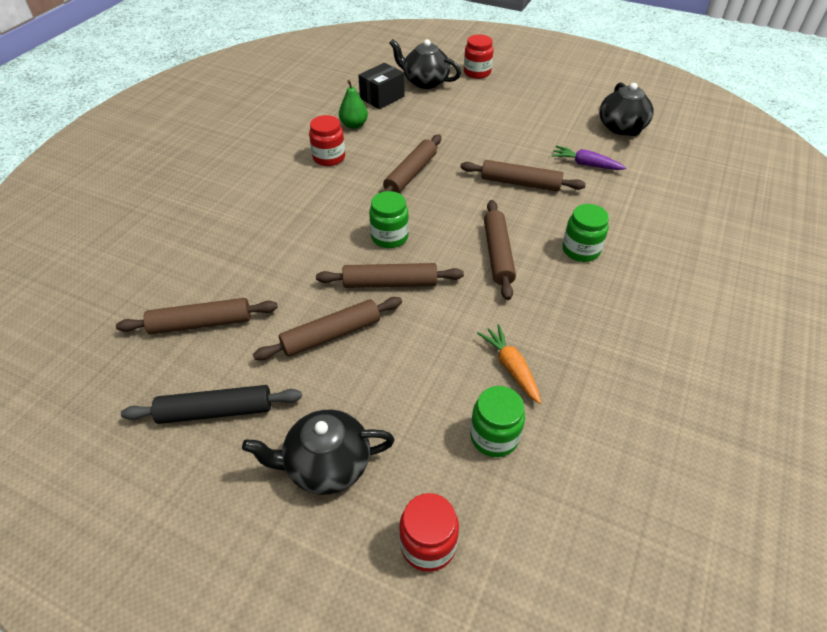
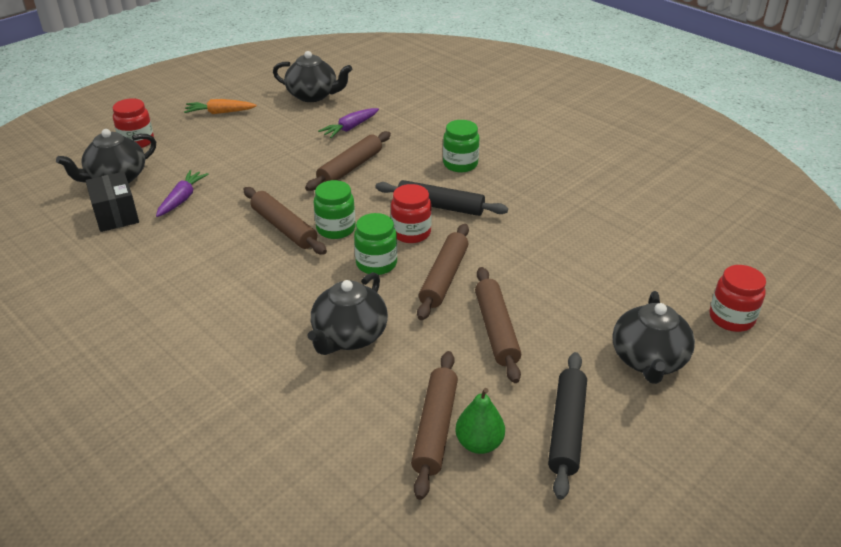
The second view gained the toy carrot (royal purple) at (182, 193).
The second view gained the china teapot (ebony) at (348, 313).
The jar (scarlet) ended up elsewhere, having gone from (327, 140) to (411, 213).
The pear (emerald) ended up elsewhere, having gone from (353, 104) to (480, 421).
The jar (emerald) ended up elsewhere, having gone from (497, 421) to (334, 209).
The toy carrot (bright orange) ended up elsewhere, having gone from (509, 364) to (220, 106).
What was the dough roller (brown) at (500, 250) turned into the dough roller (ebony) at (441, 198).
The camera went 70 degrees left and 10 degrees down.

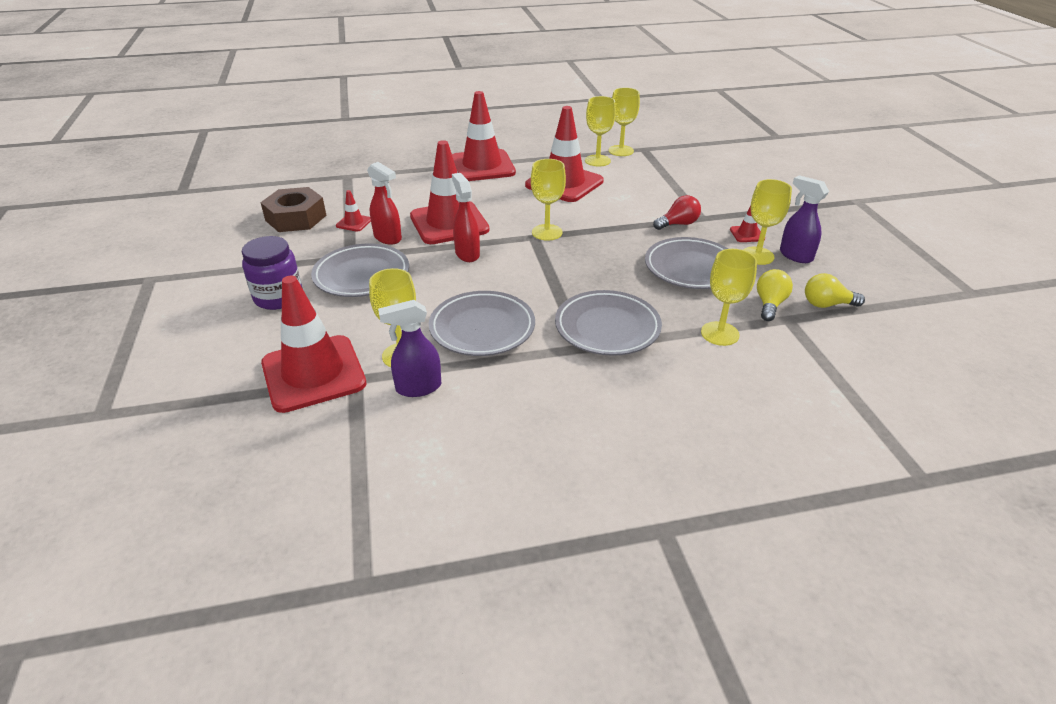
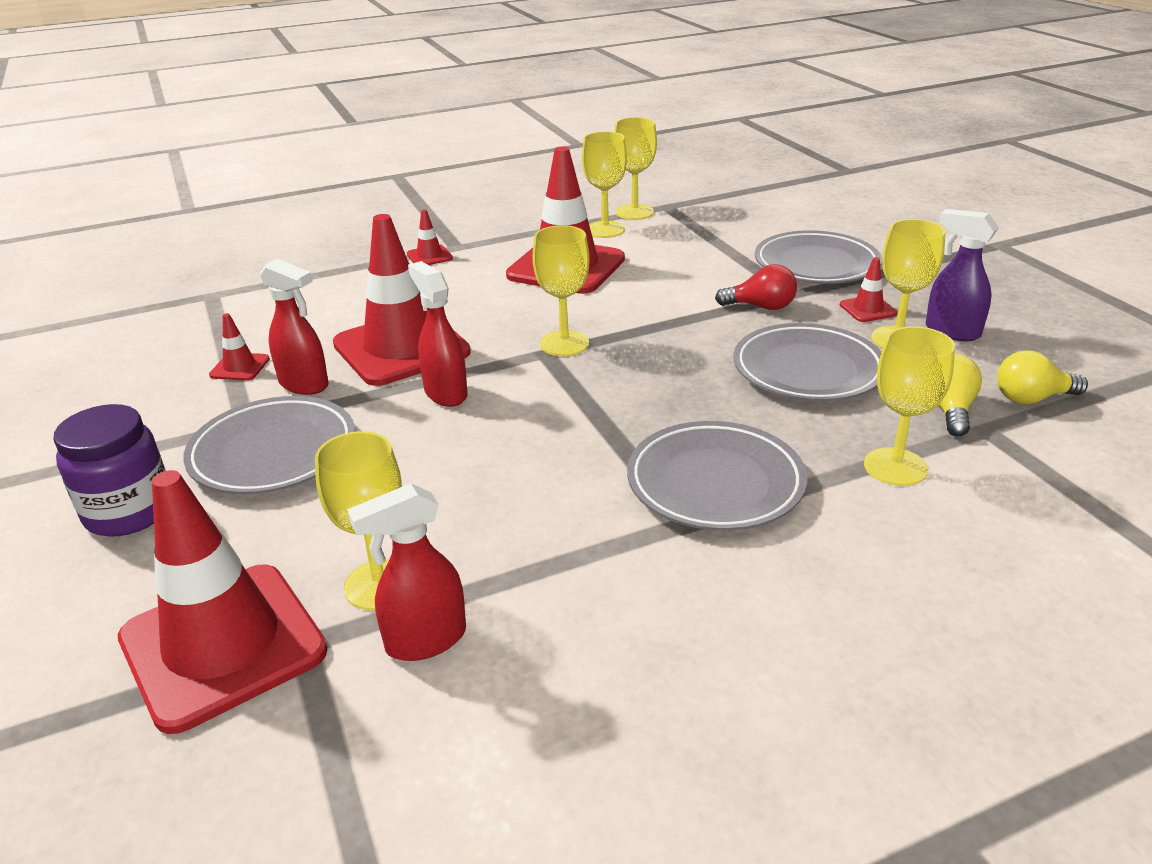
The second view lost the hexagon nut (brown) at (293, 209).
The dinner plate (grey) ended up elsewhere, having gone from (482, 323) to (818, 257).
What was the spray cleaner (royal purple) at (409, 348) turned into the spray cleaner (scarlet) at (406, 572).
The bulb (scarlet) at (677, 212) ended up facing another way, 45 degrees clockwise from before.
The size of the safety cone (scarlet) at (484, 136) changed by a factor of 0.42.
The camera went 10 degrees left and 5 degrees down.

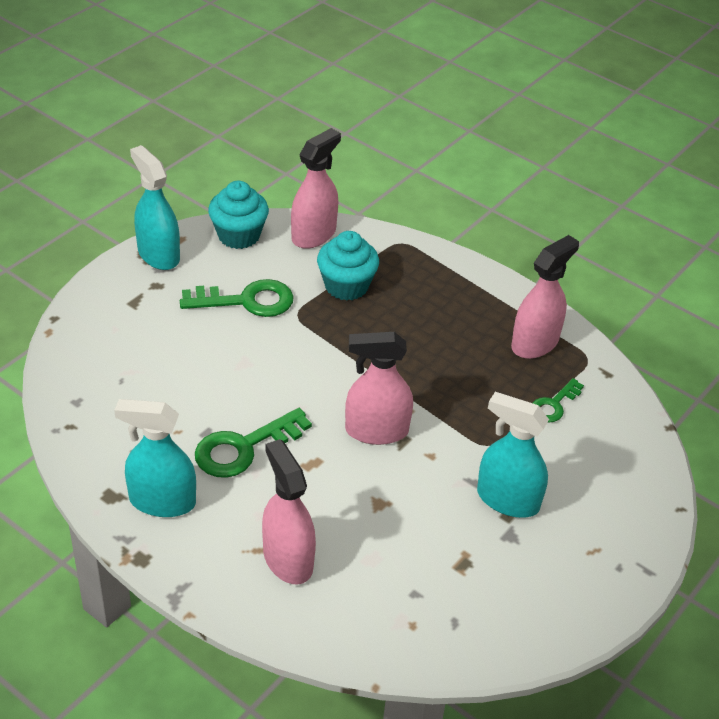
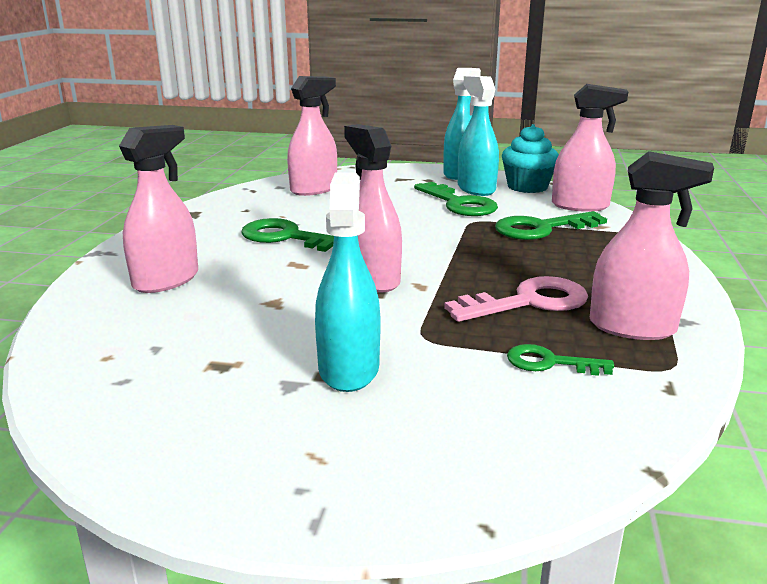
The second view gained the spray cleaner (rosy) at (312, 136).
The second view gained the key (rosy) at (516, 299).
The spray cleaner (turquoise) ended up elsewhere, having gone from (155, 458) to (478, 136).
Where the fairy cake (turquoise) stood at (348, 266), the key (emerald) came to stand at (551, 225).
The camera went 65 degrees right and 20 degrees down.

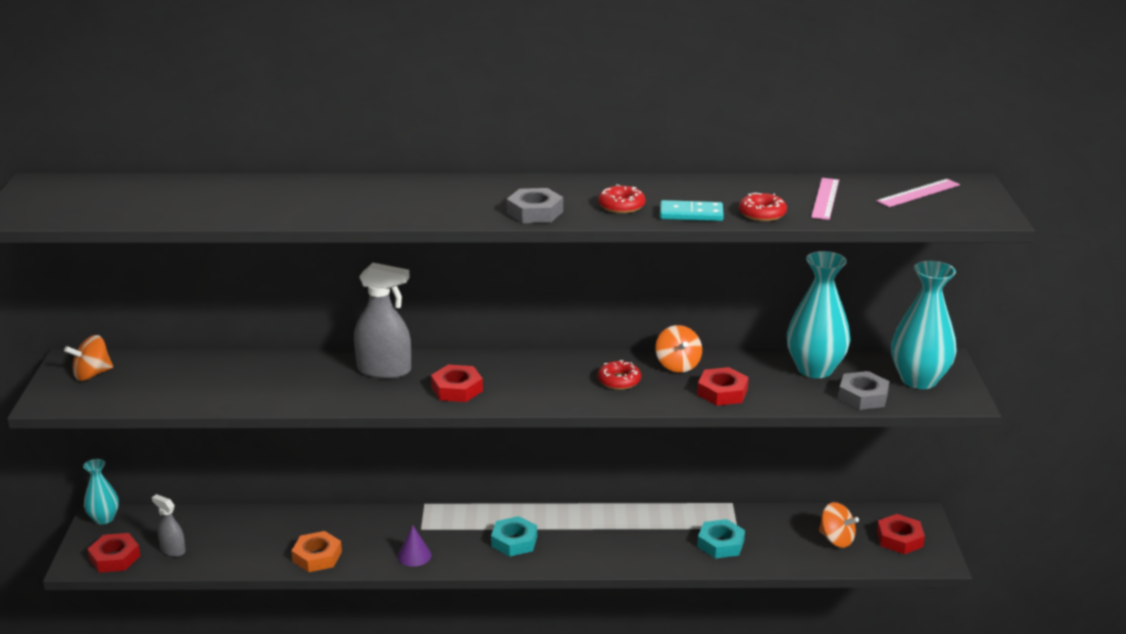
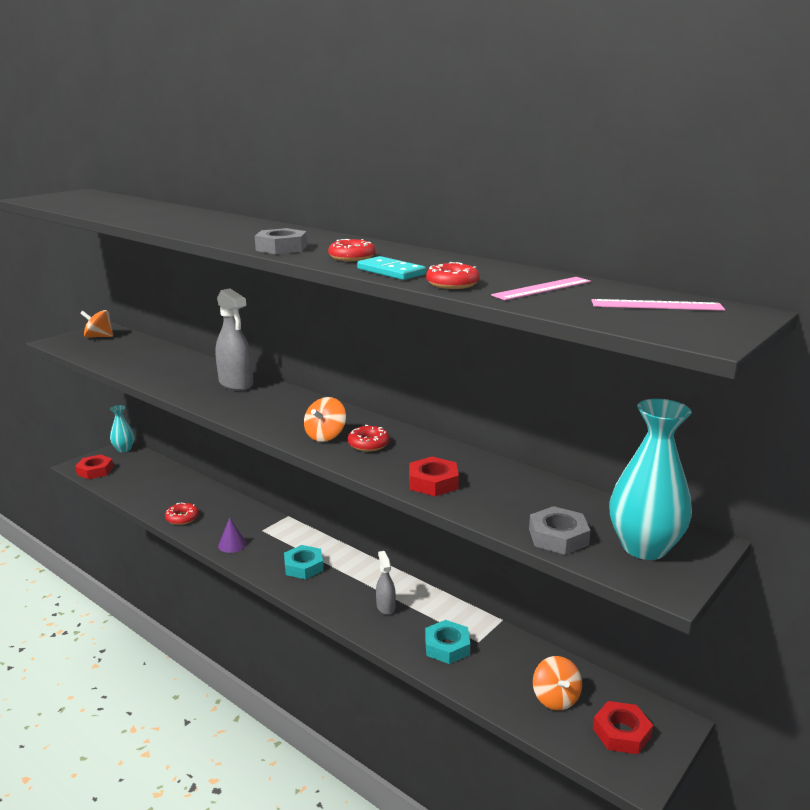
The second view lost the hexagon nut (scarlet) at (457, 383).
The second view lost the vase (turquoise) at (818, 314).
The spray cleaner (grey) ended up elsewhere, having gone from (169, 525) to (386, 583).
The spinning top (bright orange) ended up elsewhere, having gone from (678, 349) to (325, 419).
Where the hexagon nut (bright orange) stood at (316, 551), the glazed donut (scarlet) came to stand at (182, 514).
The camera went 40 degrees right and 5 degrees down.

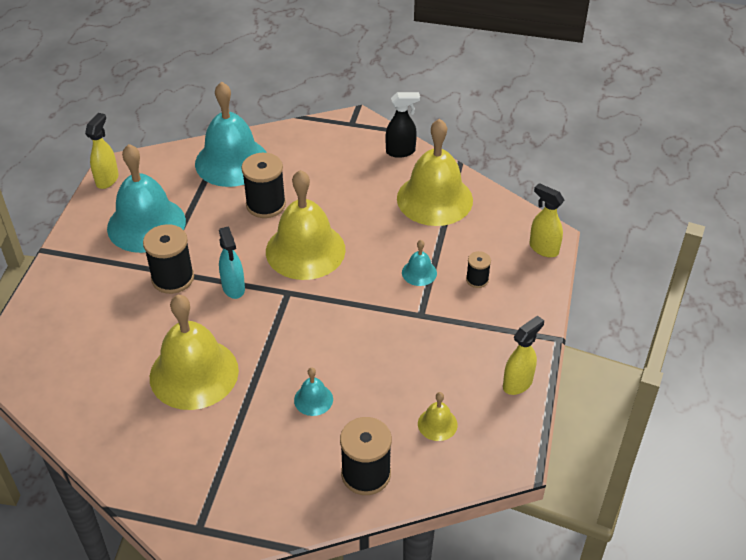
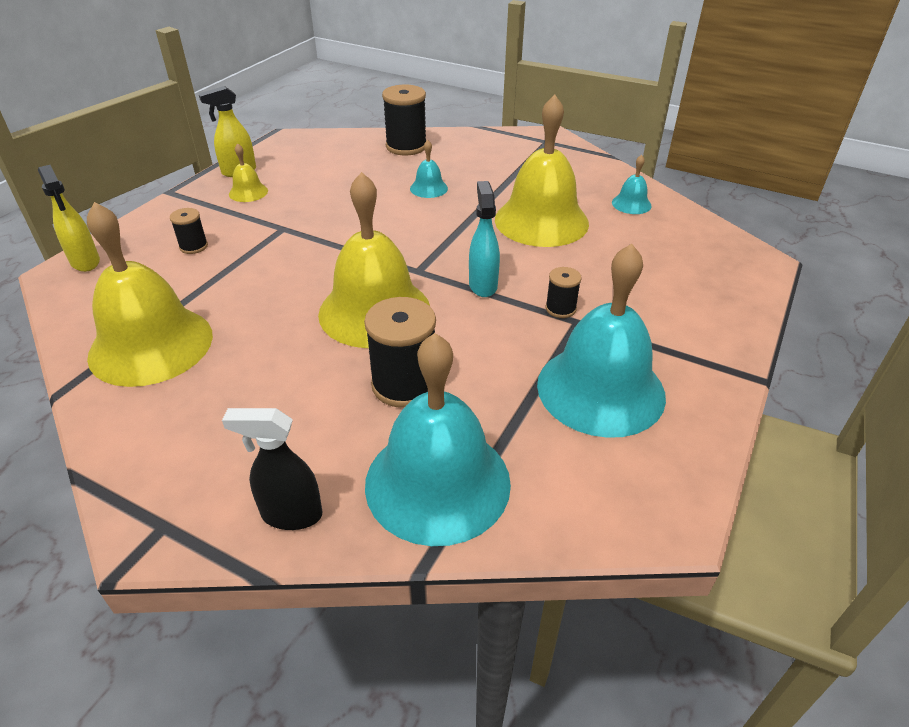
The second view lost the spray cleaner (bright yellow) at (102, 151).
The spray cleaner (ebony) ended up elsewhere, having gone from (403, 125) to (272, 469).
The bell (turquoise) ended up elsewhere, having gone from (419, 263) to (632, 184).
The bell (bright yellow) ended up elsewhere, having gone from (438, 416) to (248, 172).
The size of the bobbin (ebony) at (168, 259) changed by a factor of 0.53.
The camera went 165 degrees left and 5 degrees down.

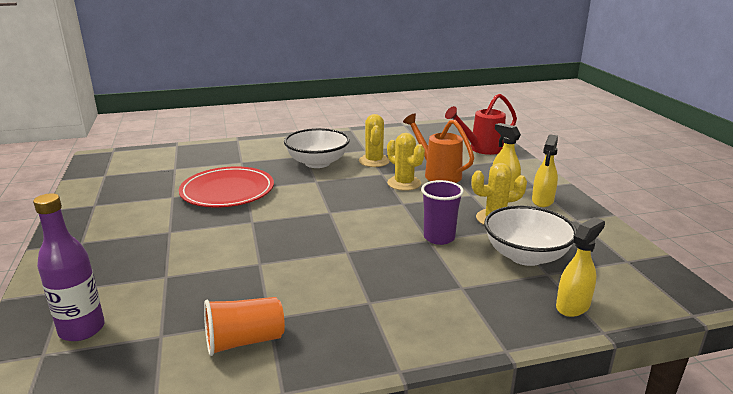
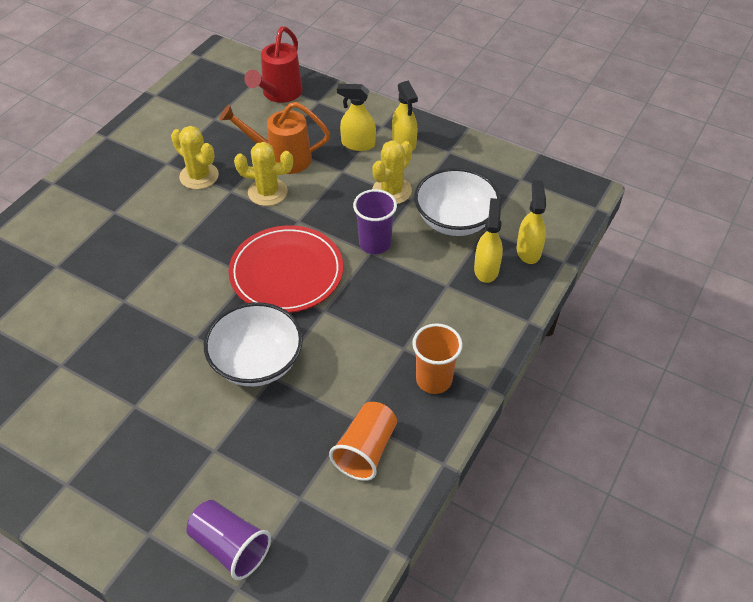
The second view gained the cup (bright orange) at (437, 358).
The second view gained the spray cleaner (bright yellow) at (488, 240).
The dinner plate (scarlet) ended up elsewhere, having gone from (226, 187) to (285, 269).
The bowl (white) ended up elsewhere, having gone from (317, 148) to (253, 344).
Where the drink bottle (royal purple) stood at (69, 267), the cup (royal purple) came to stand at (228, 540).
The camera went 45 degrees left and 25 degrees up.

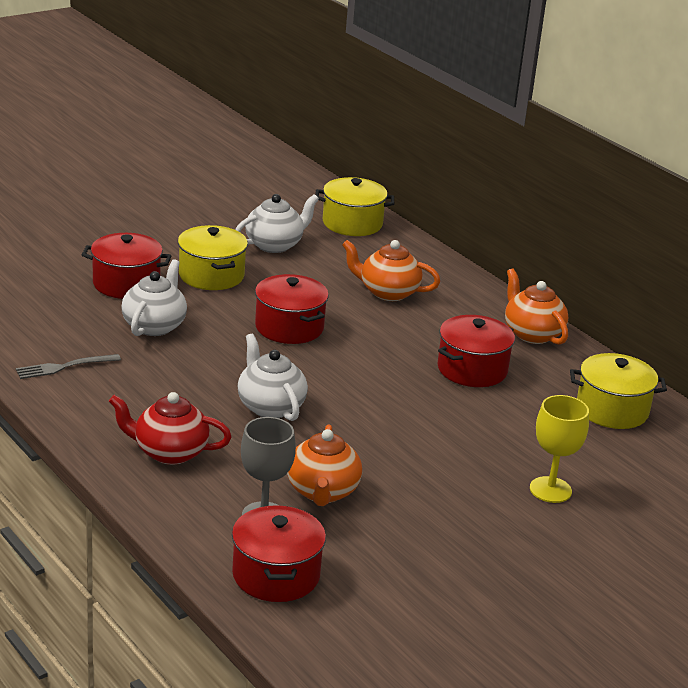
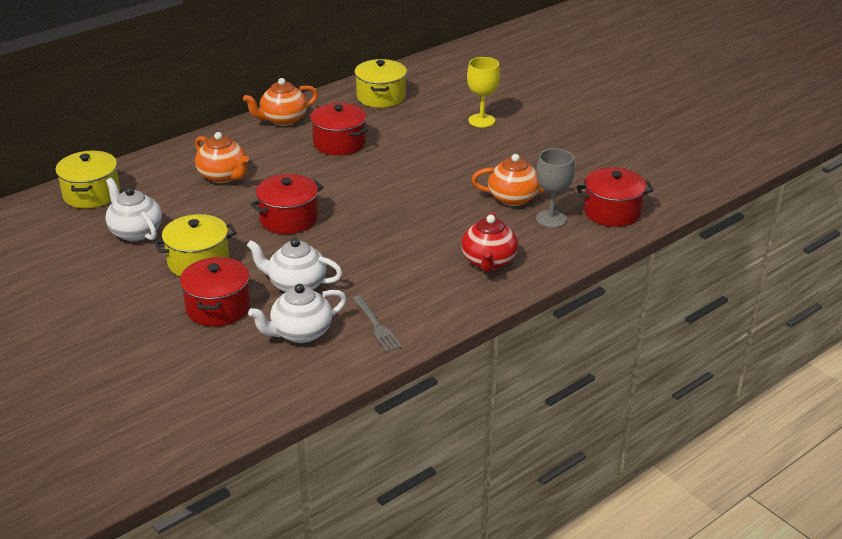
The china teapot (white) ended up elsewhere, having gone from (273, 377) to (297, 313).
The china teapot (bright orange) at (391, 270) ended up facing another way, 60 degrees counterclockwise from before.
The camera went 90 degrees left and 5 degrees up.

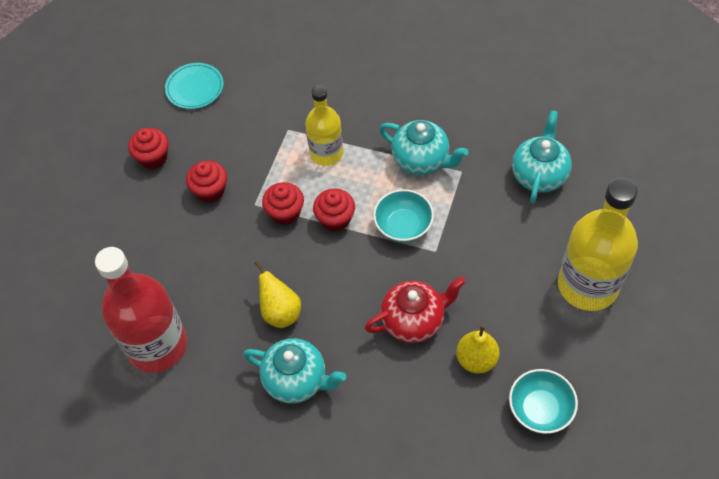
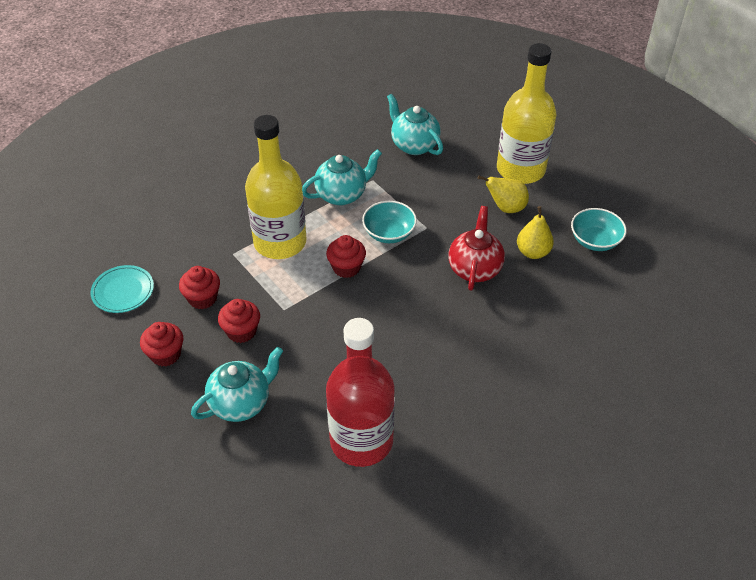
The china teapot (turquoise) ended up elsewhere, having gone from (294, 370) to (237, 384).
The pear (bright yellow) ended up elsewhere, having gone from (278, 294) to (503, 194).
The fairy cake (scarlet) ended up elsewhere, having gone from (283, 203) to (199, 287).
The size of the drink bottle (bright yellow) at (324, 125) changed by a factor of 1.63.
The camera went 60 degrees left and 10 degrees down.

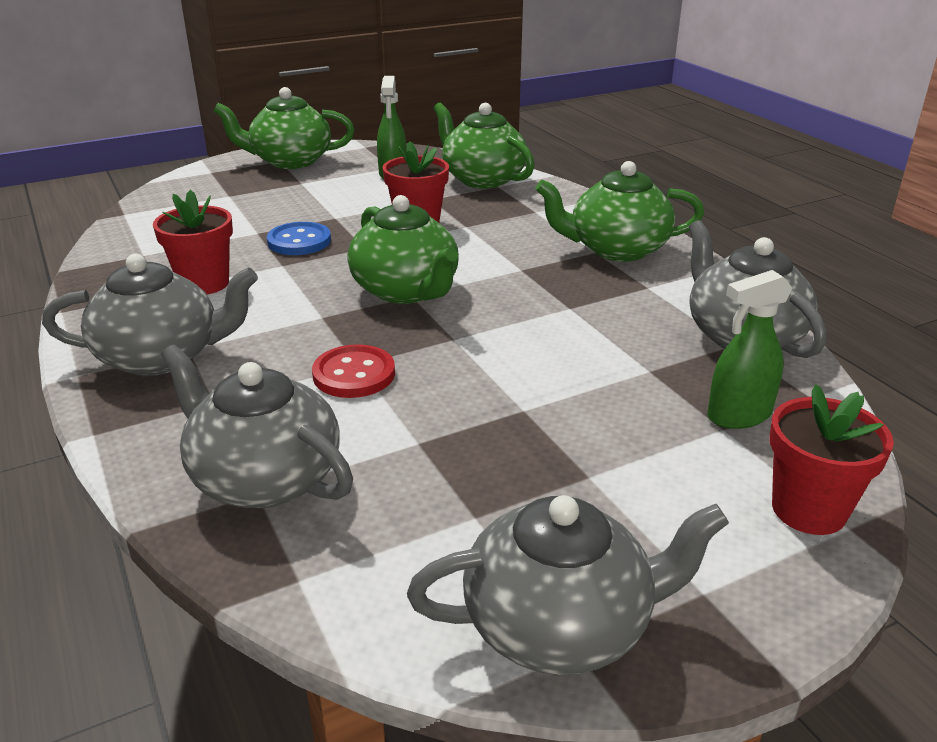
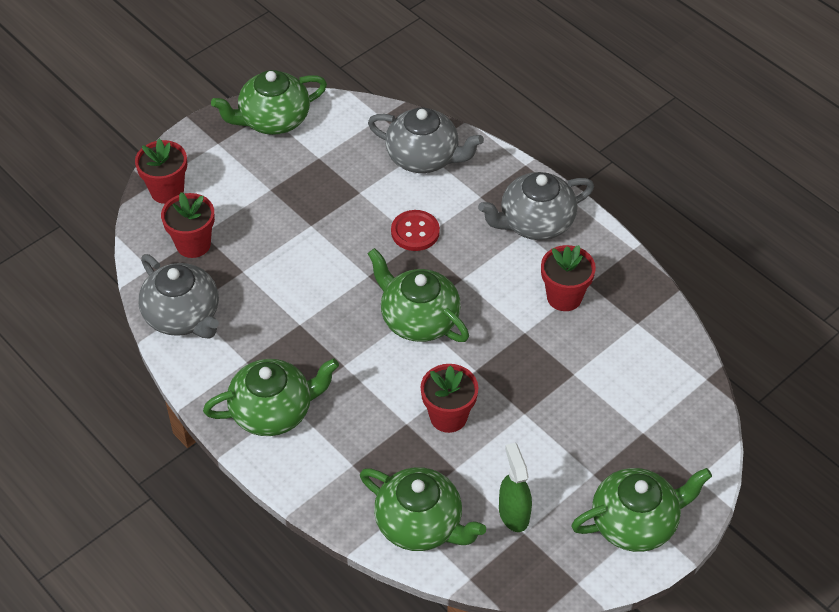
The second view lost the sewing button (blue) at (299, 238).
Where the spray cleaner (emerald) stood at (750, 349), the flower pot (scarlet) came to stand at (188, 225).
What was the china teapot (grey) at (568, 585) turned into the china teapot (emerald) at (269, 102).
The camera went 165 degrees right and 20 degrees up.

